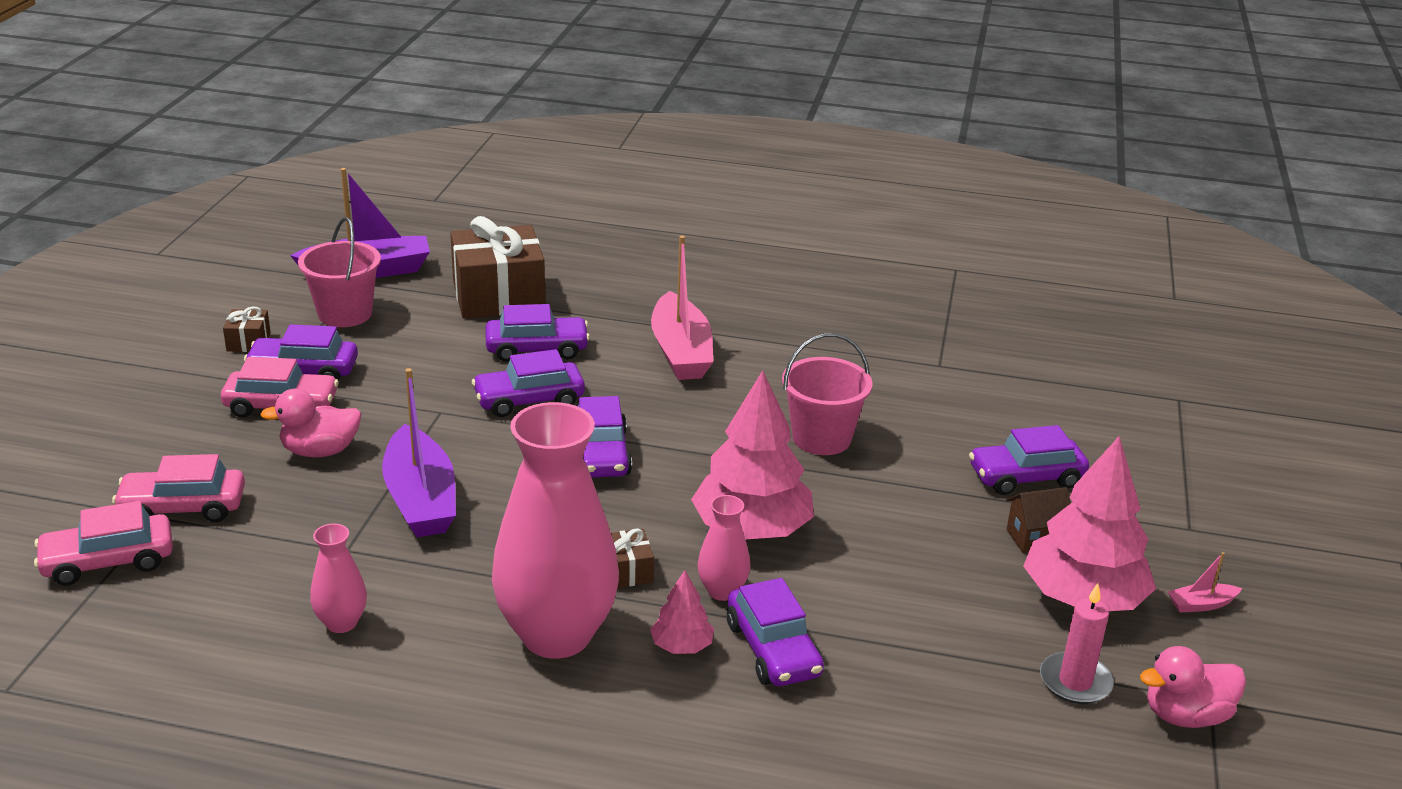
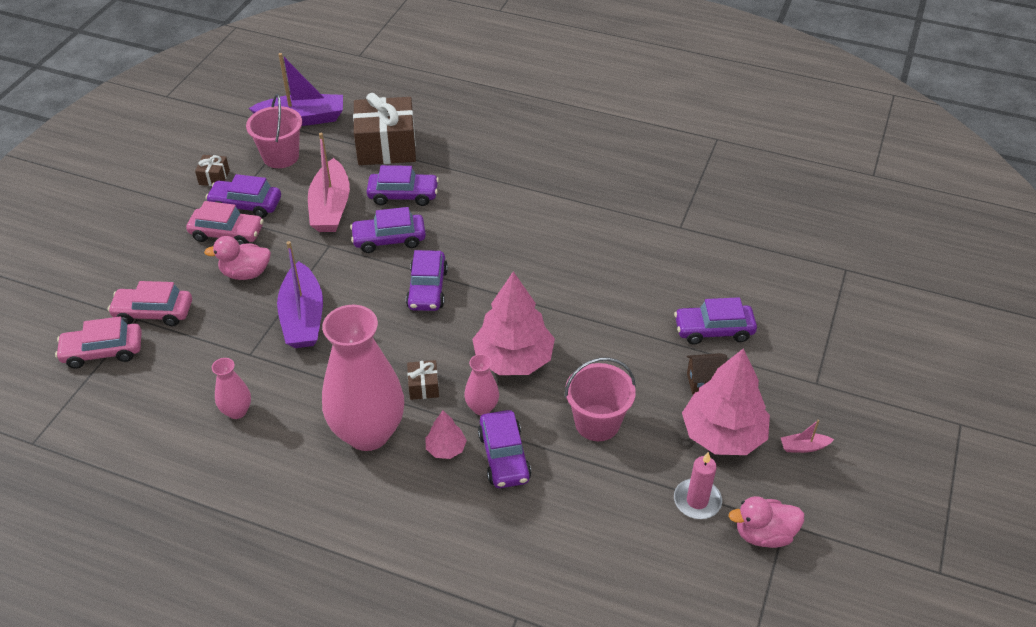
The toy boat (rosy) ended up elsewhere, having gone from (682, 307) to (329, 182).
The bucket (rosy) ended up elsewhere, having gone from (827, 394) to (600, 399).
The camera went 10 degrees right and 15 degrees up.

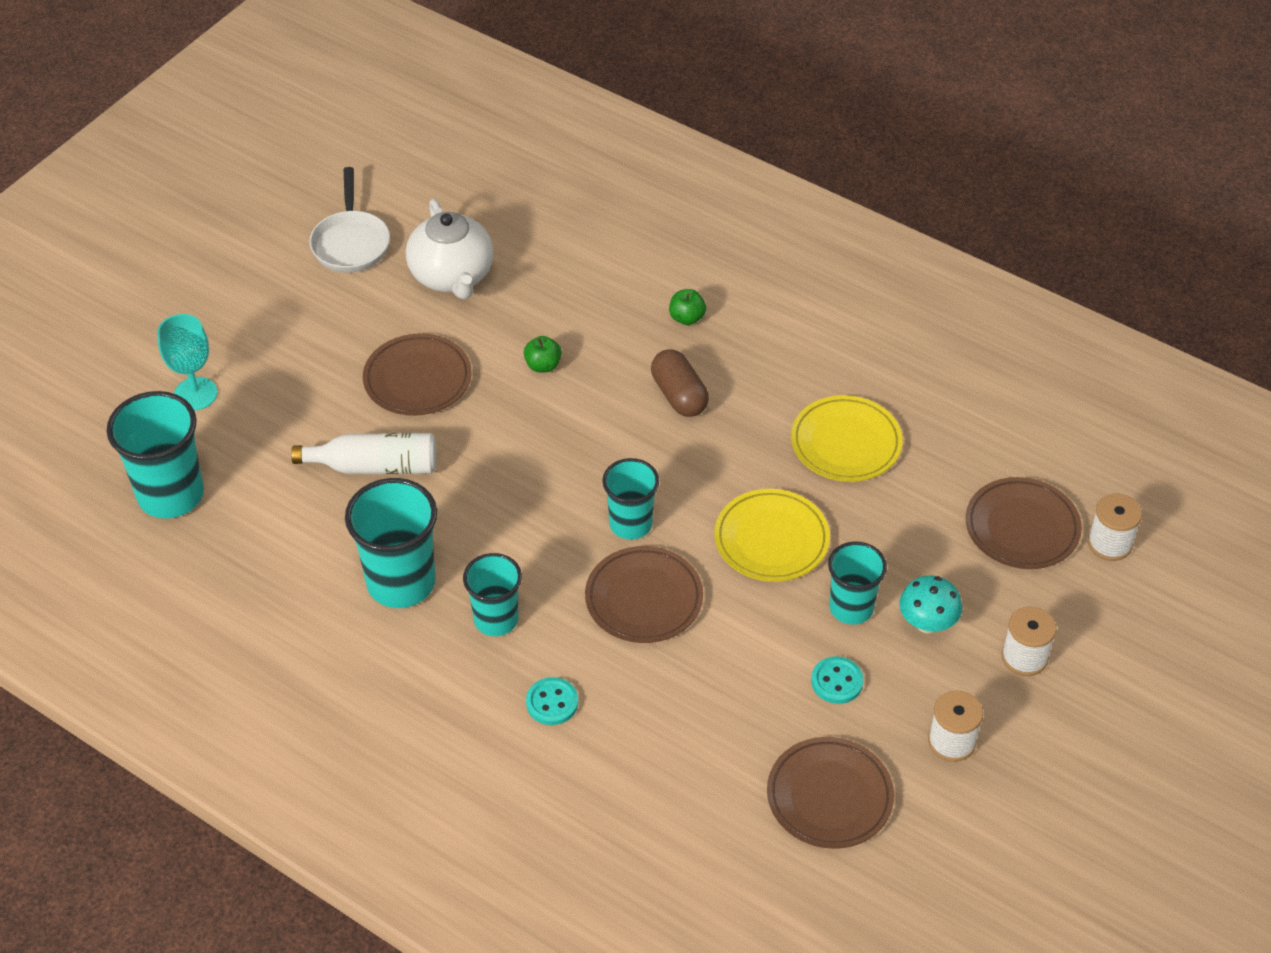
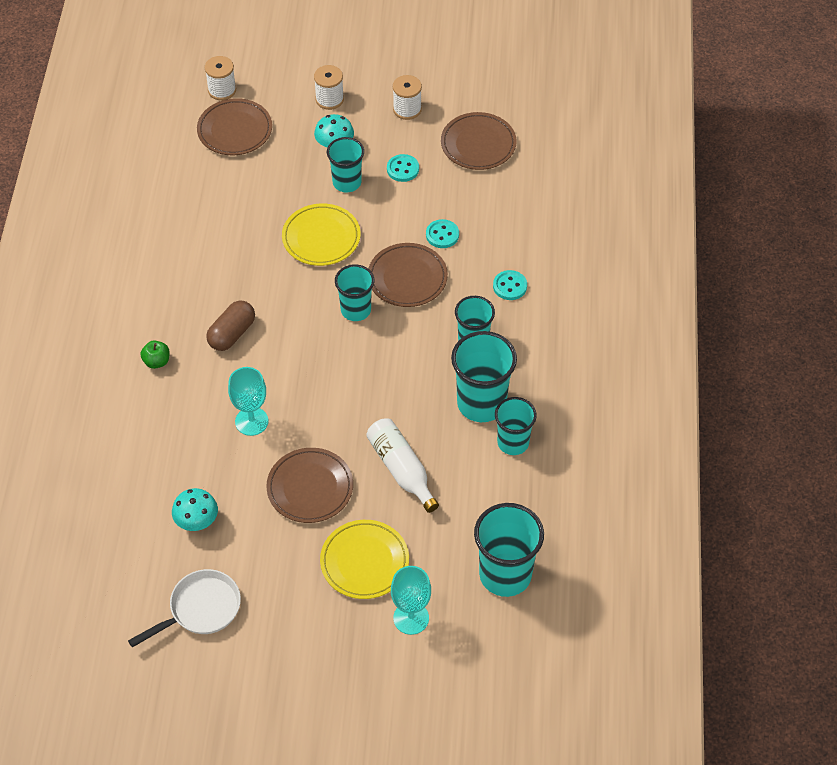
The second view gained the sewing button (turquoise) at (442, 233).
The second view gained the cup (turquoise) at (516, 426).
The dinner plate (bright yellow) ended up elsewhere, having gone from (847, 438) to (364, 559).
Where the china teapot (white) stood at (450, 249), the mushroom (turquoise) came to stand at (195, 509).
Where the toy apple (emerald) stood at (543, 354), the chalice (turquoise) came to stand at (248, 401).
The camera went 120 degrees left and 5 degrees up.

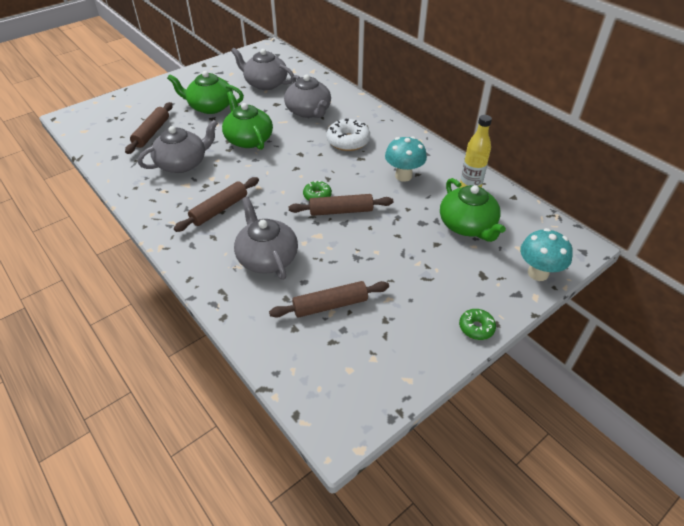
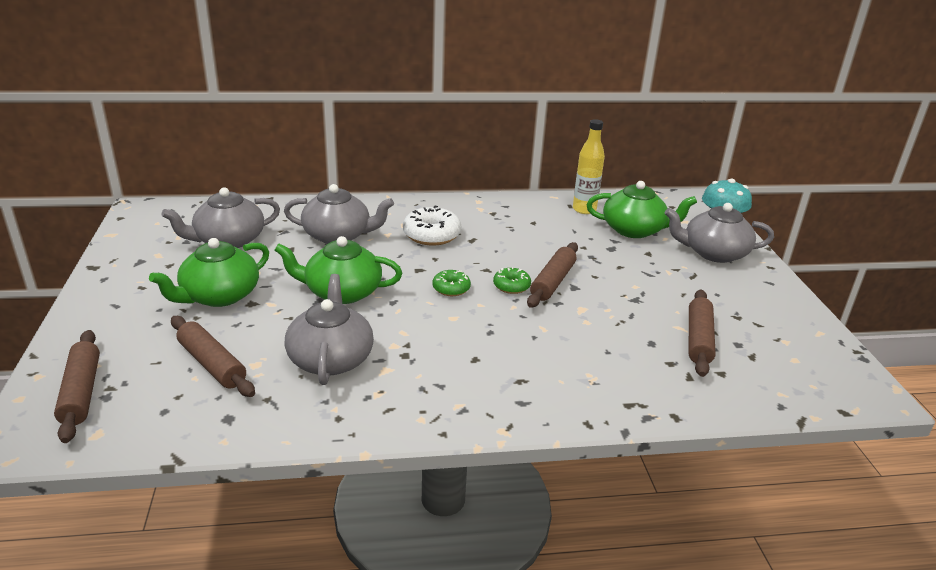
The second view lost the mushroom (turquoise) at (406, 159).
The dough roller (brown) ended up elsewhere, having gone from (216, 204) to (77, 386).
The china teapot (grey) ended up elsewhere, having gone from (266, 238) to (719, 233).
The glazed donut (emerald) ended up elsewhere, having gone from (477, 324) to (451, 283).
The camera went 60 degrees left and 15 degrees down.

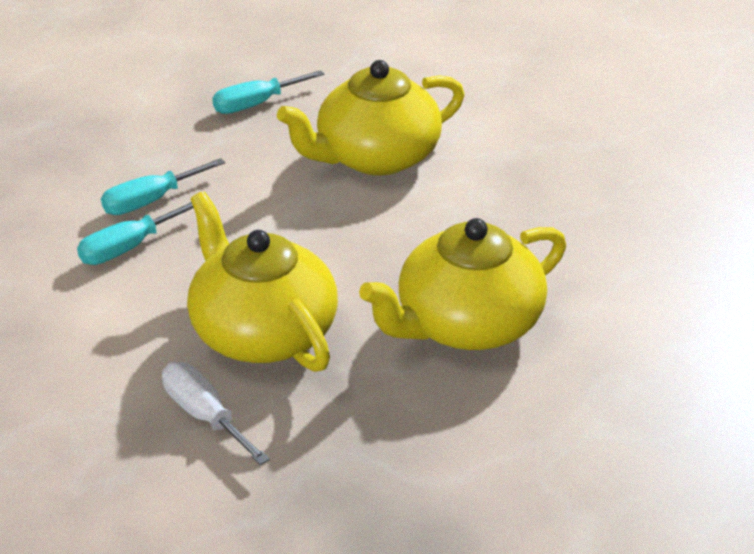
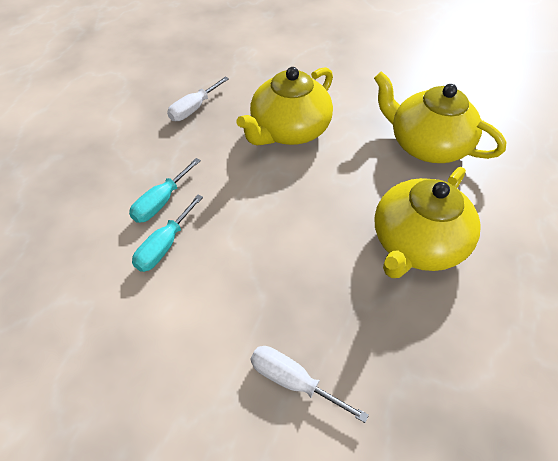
The china teapot (bright yellow) ended up elsewhere, having gone from (262, 282) to (440, 117).
What was the screwdriver (turquoise) at (268, 92) turned into the screwdriver (white) at (198, 99).
The camera went 20 degrees left and 15 degrees up.

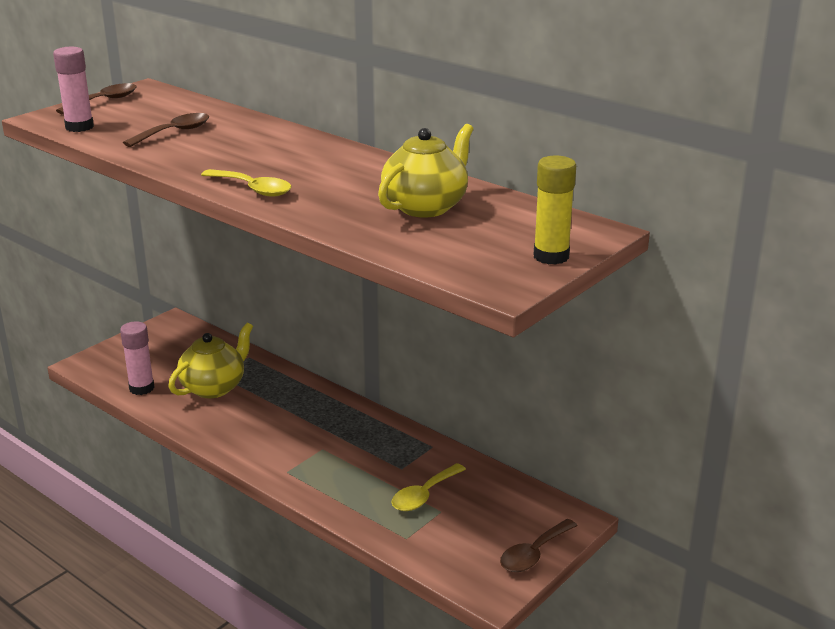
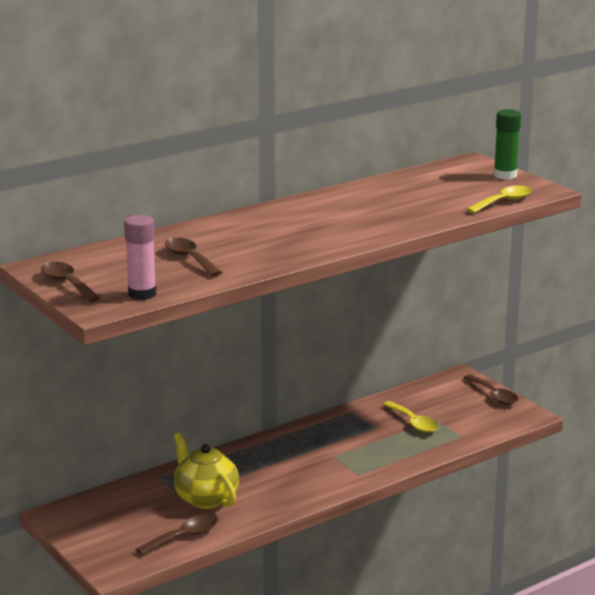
The second view lost the china teapot (bright yellow) at (425, 171).
The tablespoon (bright yellow) ended up elsewhere, having gone from (246, 183) to (499, 199).
Where the glue (rosy) stood at (137, 358), the tablespoon (brown) came to stand at (176, 535).
What was the glue (bright yellow) at (555, 210) turned into the glue (emerald) at (507, 144).
The camera went 75 degrees left and 5 degrees down.

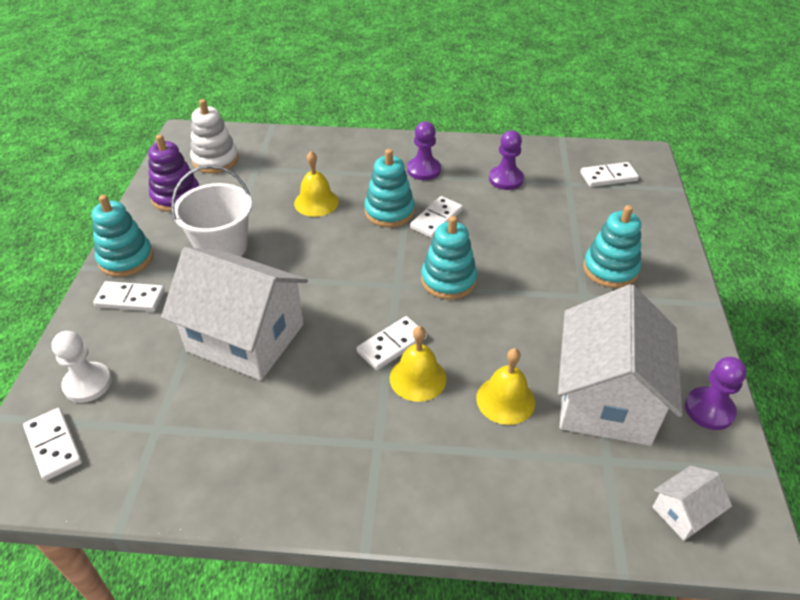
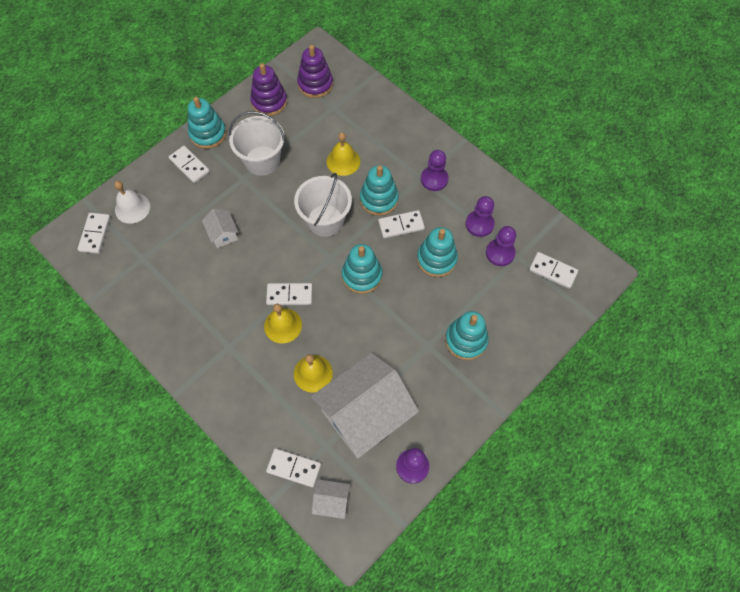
The second view gained the domino (white) at (293, 467).
The second view gained the bucket (white) at (323, 205).
The second view gained the stacking toy (turquoise) at (437, 252).
The second view gained the chess pawn (royal purple) at (501, 246).
Where the chess pawn (white) stood at (82, 367), the bell (white) came to stand at (132, 202).
What was the stacking toy (white) at (214, 136) turned into the stacking toy (royal purple) at (315, 71).
The size of the cottage (white) at (234, 313) changed by a factor of 0.43.
The camera went 40 degrees right and 20 degrees up.

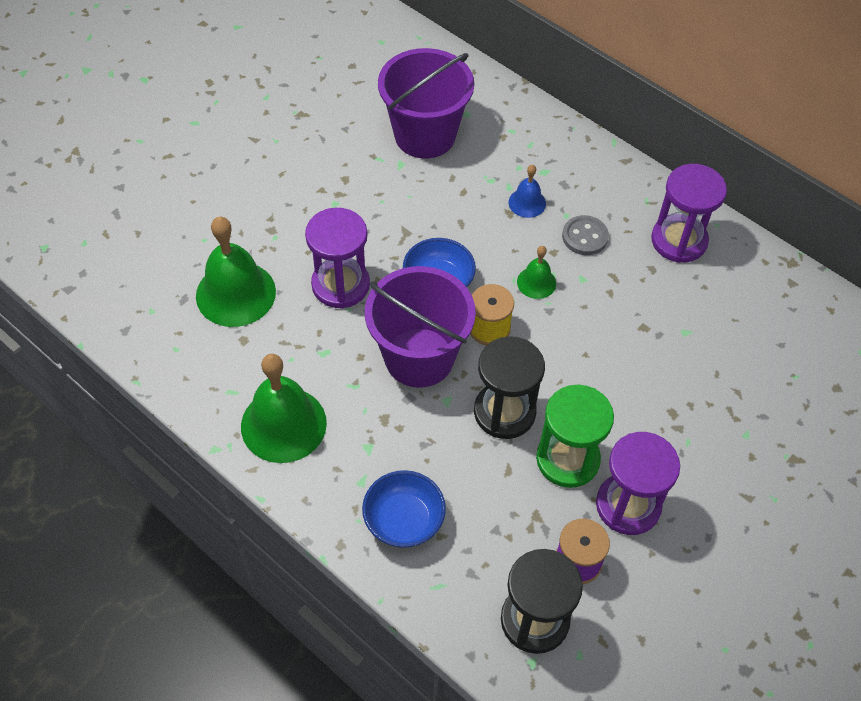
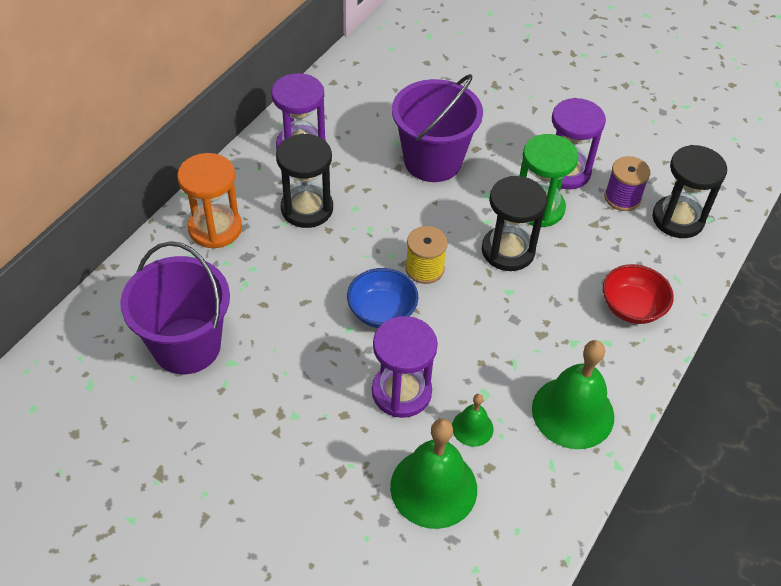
The second view lost the bell (blue) at (527, 191).
The second view gained the sandglass (bright orange) at (209, 201).
The bucket (royal purple) ended up elsewhere, having gone from (420, 327) to (437, 128).
The bell (emerald) ended up elsewhere, having gone from (536, 272) to (473, 420).
Where the sewing button (grey) stood at (585, 235), the sandglass (ebony) came to stand at (304, 180).
What was the bowl (blue) at (404, 509) turned into the bowl (scarlet) at (638, 294).
The camera went 100 degrees left and 5 degrees down.

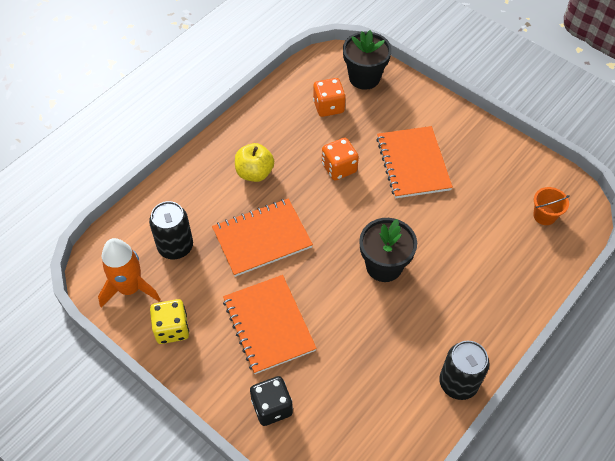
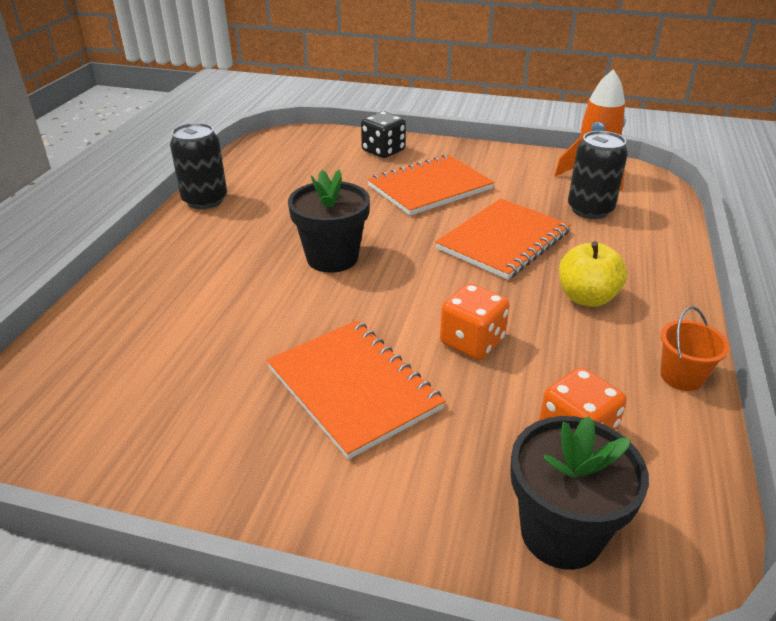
The second view lost the die (bright yellow) at (169, 321).
The bucket (bright orange) ended up elsewhere, having gone from (551, 206) to (695, 348).
The notebook (bright orange) at (270, 324) ended up facing another way, 75 degrees counterclockwise from before.
The camera went 155 degrees right and 20 degrees down.

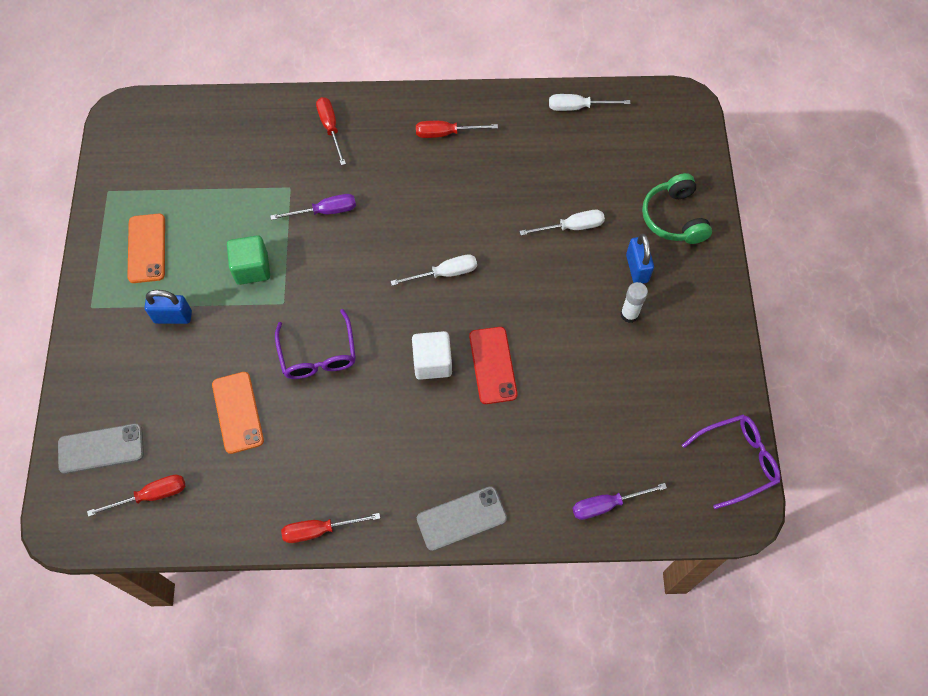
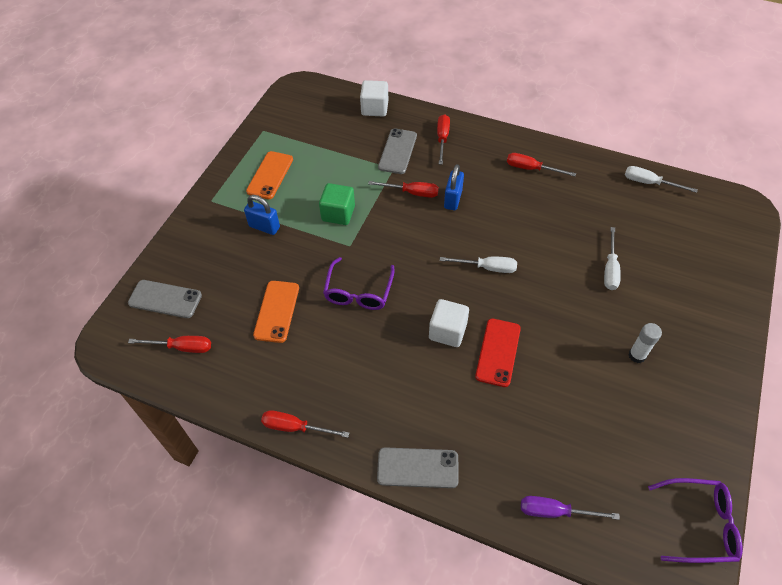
The second view lost the headphones (emerald) at (677, 208).
The second view gained the cube (white) at (374, 98).
The second view gained the smartphone (grey) at (397, 151).
The lock (blue) ended up elsewhere, having gone from (640, 259) to (454, 187).
What was the screwdriver (royal purple) at (313, 207) turned into the screwdriver (scarlet) at (403, 189).
The screwdriver (white) at (562, 222) ended up facing another way, 90 degrees clockwise from before.
The camera went 25 degrees right and 10 degrees down.

